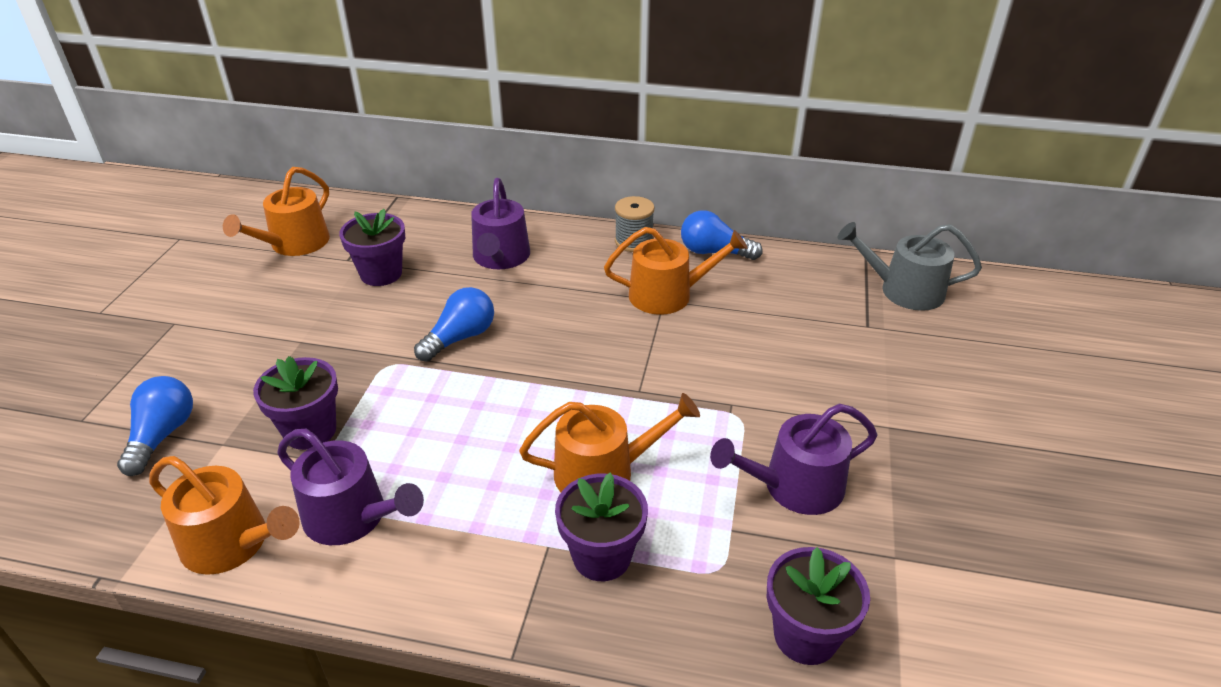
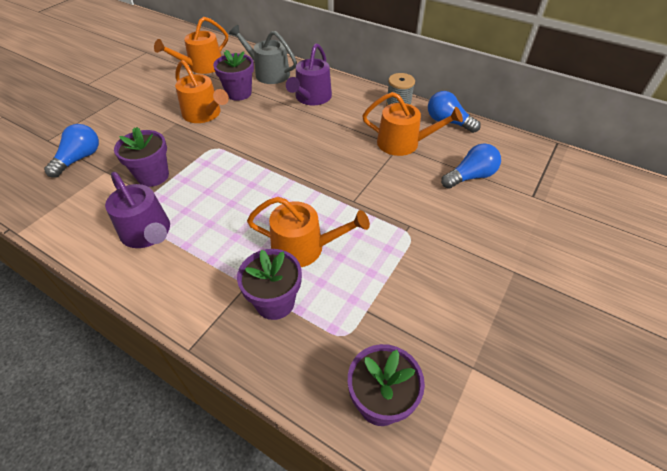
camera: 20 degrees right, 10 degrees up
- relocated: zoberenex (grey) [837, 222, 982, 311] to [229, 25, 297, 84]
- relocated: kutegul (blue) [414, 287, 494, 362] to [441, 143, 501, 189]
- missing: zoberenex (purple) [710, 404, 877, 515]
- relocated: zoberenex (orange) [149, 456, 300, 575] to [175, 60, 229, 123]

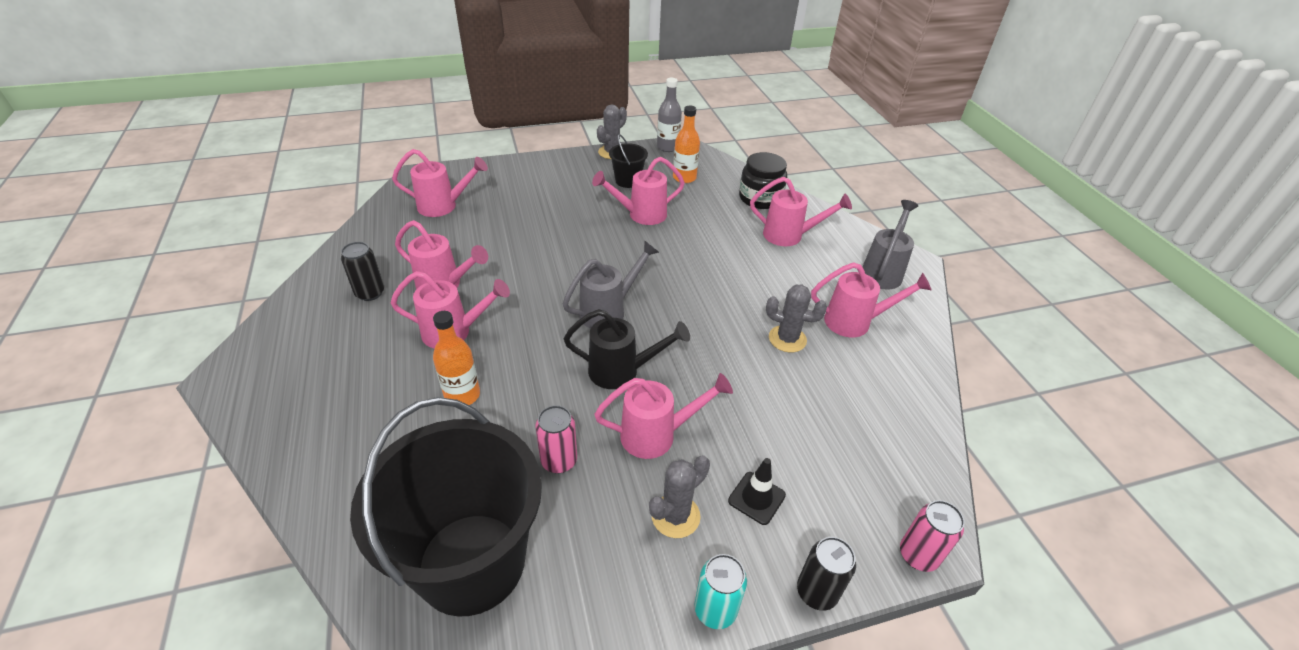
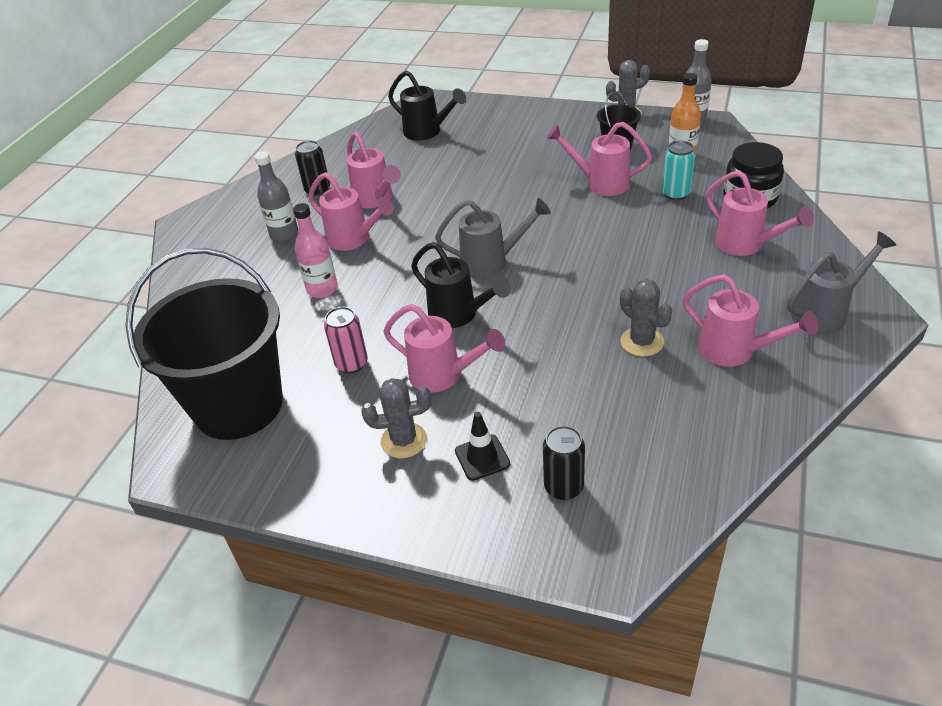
camera: 40 degrees right, 0 degrees up
- colour: zoberenex (pink) [392, 149, 488, 217] to zoberenex (black) [388, 71, 466, 141]
- colour: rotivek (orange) [433, 311, 480, 405] to rotivek (pink) [293, 203, 338, 298]
- missing: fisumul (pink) [900, 500, 965, 572]
- relocated: fisumul (black) [797, 537, 856, 611] to [543, 426, 585, 500]
- relocated: fisumul (turquoise) [694, 554, 747, 629] to [662, 140, 695, 200]
- appeared: rotivek (grey) [254, 151, 298, 242]

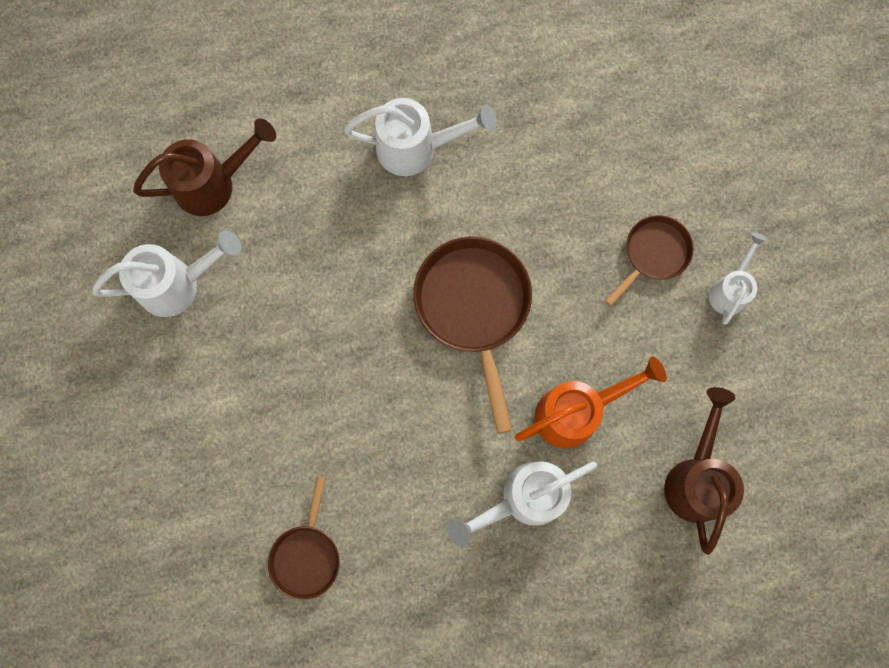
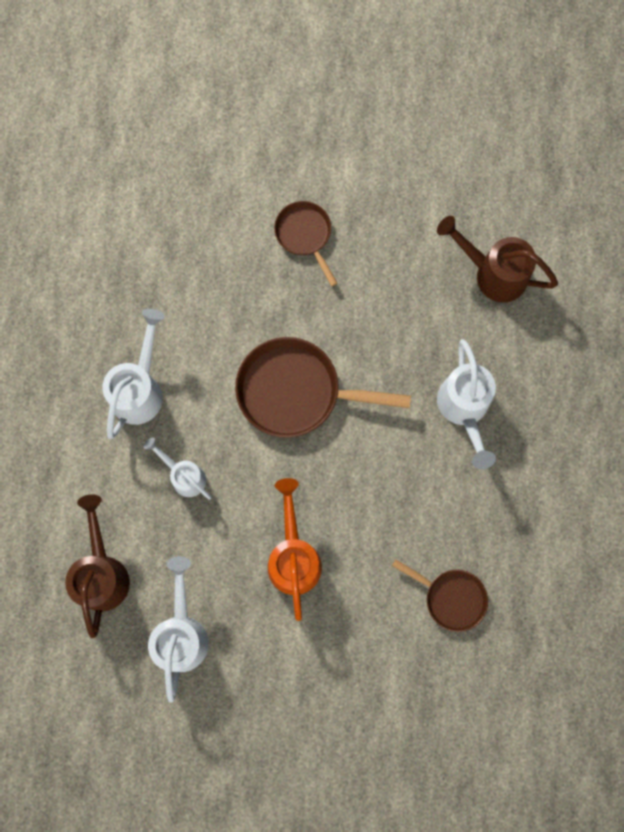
camera: 70 degrees left, 0 degrees up
- relocated: zoberenex (white) [709, 232, 767, 325] to [144, 437, 211, 500]
- relocated: zoberenex (orange) [515, 357, 667, 449] to [268, 478, 322, 621]

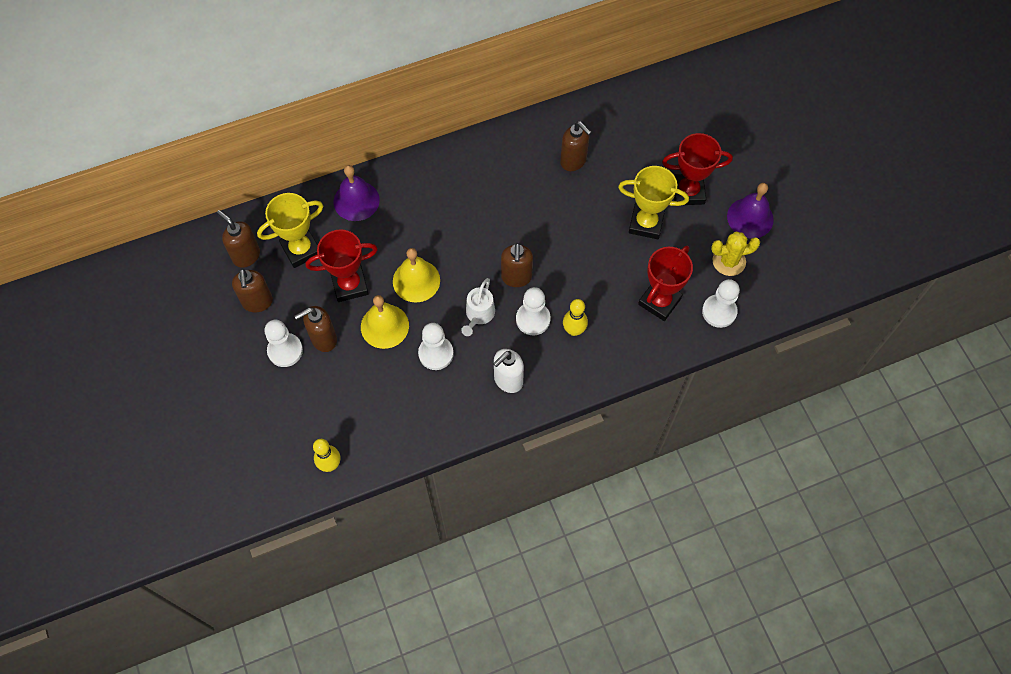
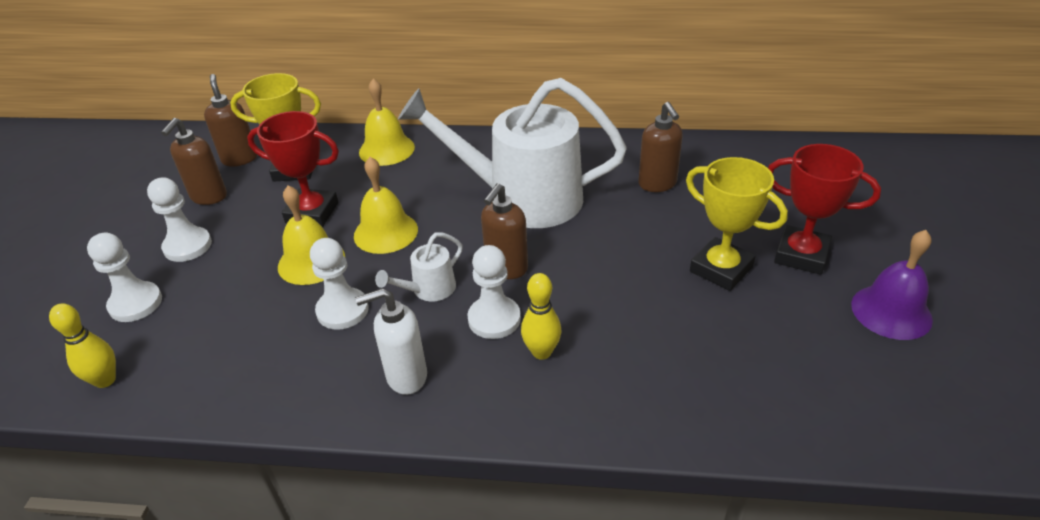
camera: 30 degrees right, 25 degrees down
- colour: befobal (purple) [334, 165, 380, 221] to befobal (yellow) [359, 78, 415, 166]
- missing: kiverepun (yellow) [711, 231, 760, 276]
- missing: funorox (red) [638, 246, 693, 321]
- relocated: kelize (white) [702, 279, 740, 328] to [87, 233, 162, 322]
- missing: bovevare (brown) [294, 306, 337, 352]
- appeared: zoberenex (white) [398, 78, 627, 228]

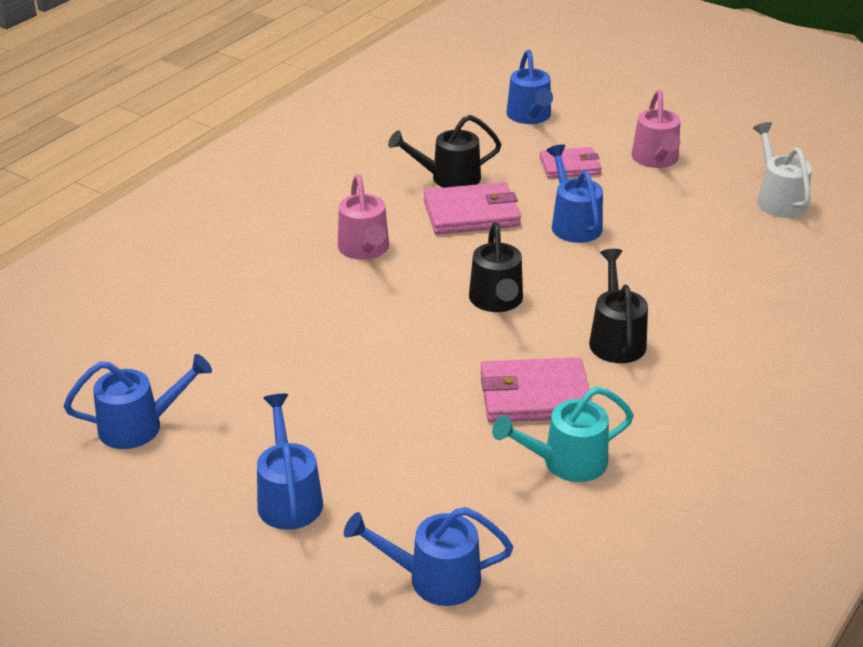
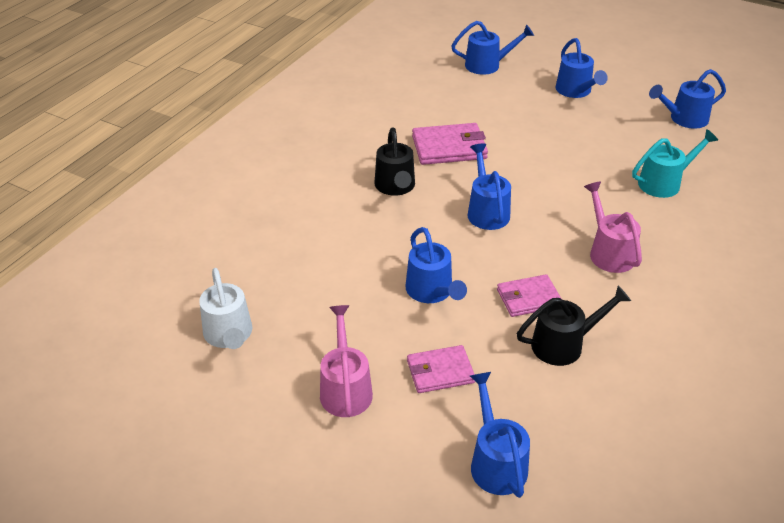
camera: 175 degrees right, 5 degrees up
- size: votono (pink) [424, 182, 521, 235] = [497, 274, 561, 317] x0.66
- colour: zoberenex (black) [469, 222, 523, 312] to zoberenex (blue) [467, 144, 511, 230]
- relocated: zoberenex (turquoise) [492, 386, 634, 482] to [632, 129, 718, 198]

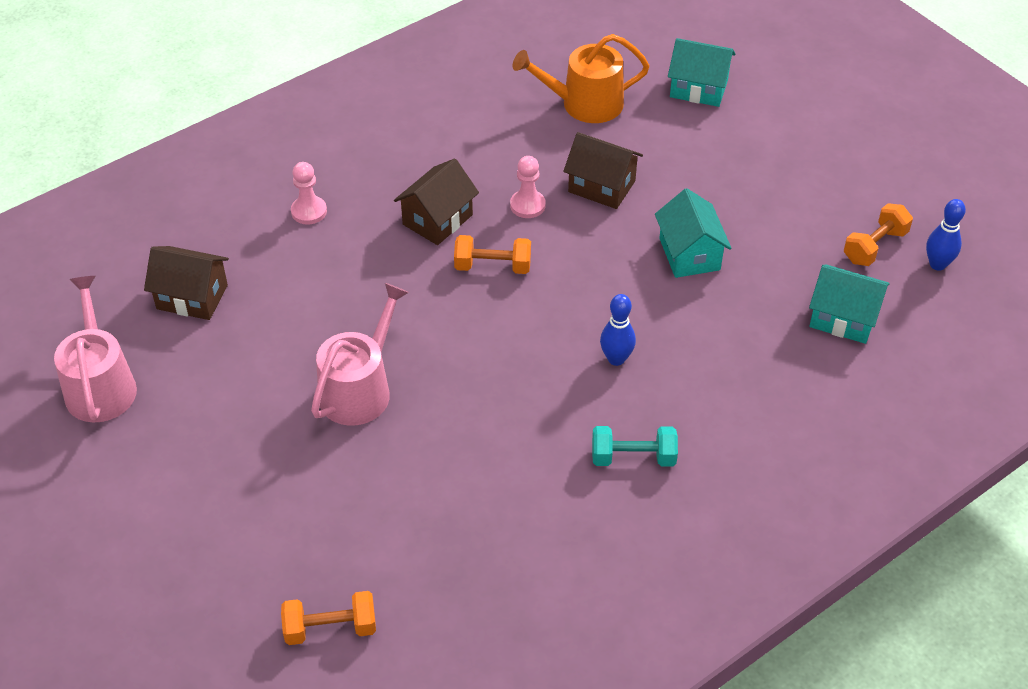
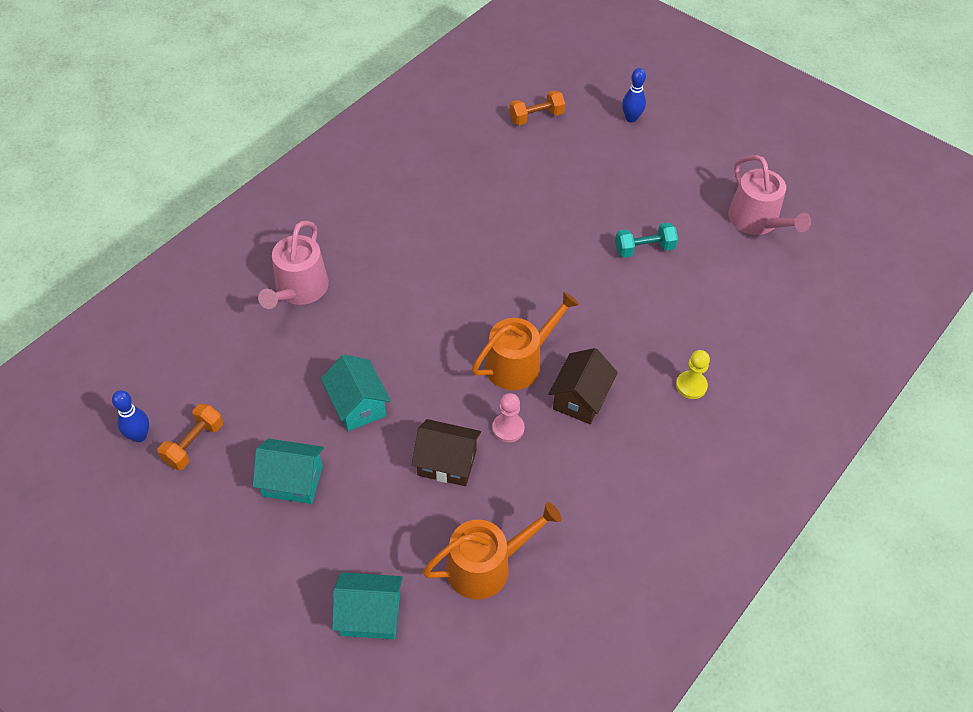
camera: 165 degrees right, 5 degrees up
- colour: kelize (pink) [291, 162, 327, 225] to kelize (yellow) [676, 350, 710, 399]
- exchanged: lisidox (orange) [454, 235, 531, 274] to zoberenex (orange) [472, 291, 579, 390]
- missing: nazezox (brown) [144, 246, 229, 320]
- relocated: nazezox (turquoise) [809, 265, 889, 344] to [253, 439, 324, 504]
- relocated: zoberenex (pink) [311, 283, 409, 426] to [258, 221, 329, 309]
- relocated: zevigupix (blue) [600, 294, 636, 366] to [622, 68, 646, 123]
- relocated: lisidox (turquoise) [592, 426, 678, 467] to [615, 222, 678, 258]

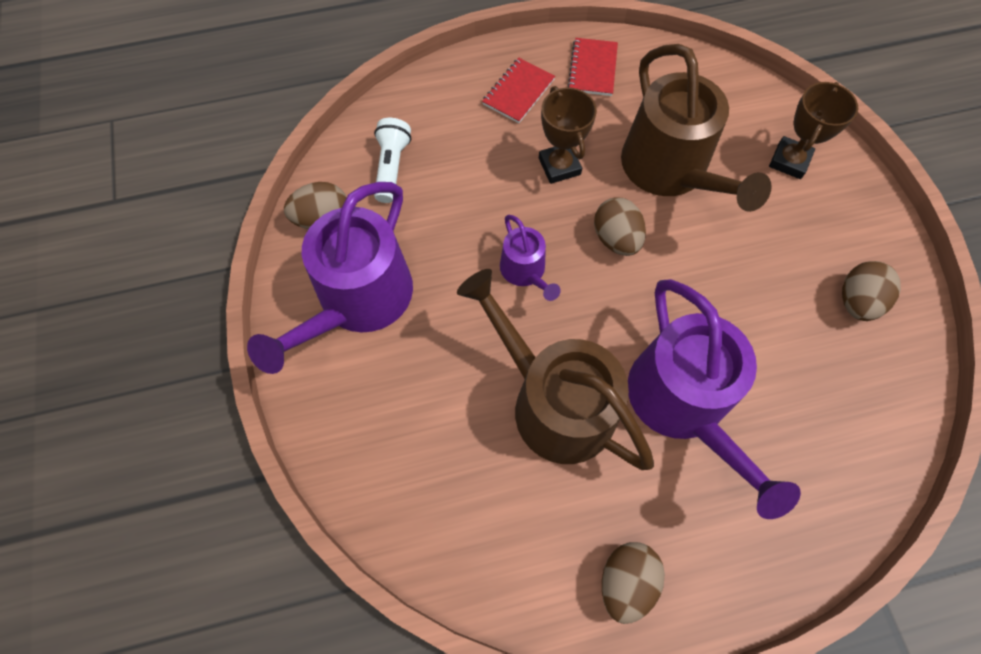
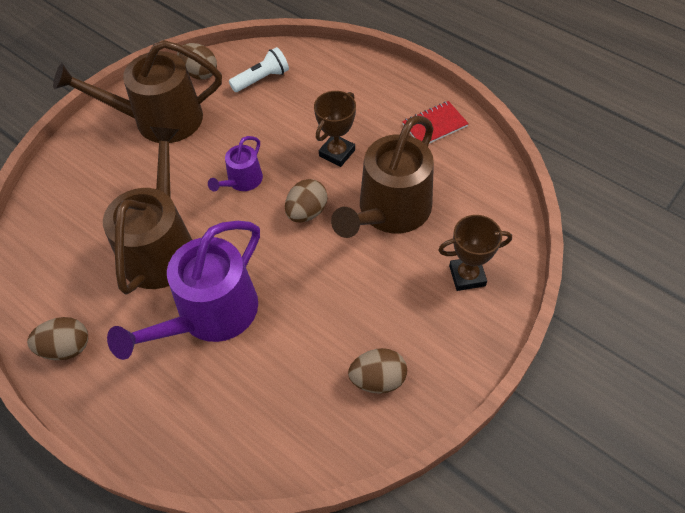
camera: 55 degrees right, 10 degrees down
- missing: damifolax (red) [482, 58, 555, 123]
- colour: zoberenex (purple) [247, 182, 413, 374] to zoberenex (brown) [53, 40, 222, 143]

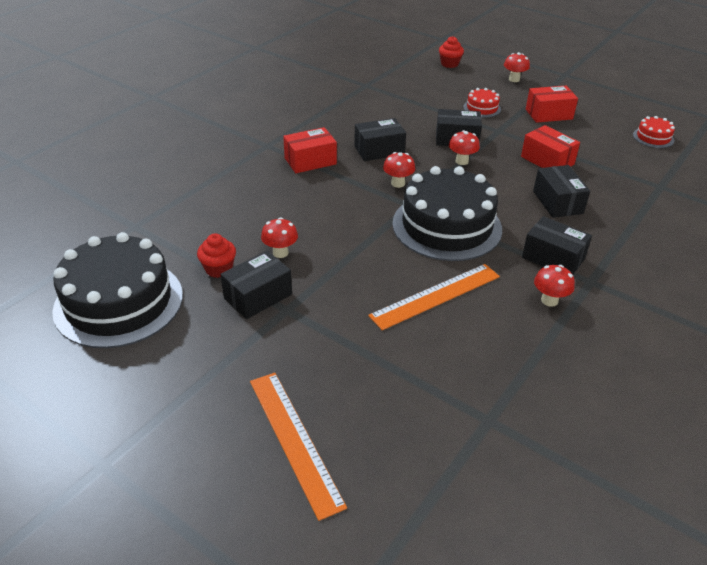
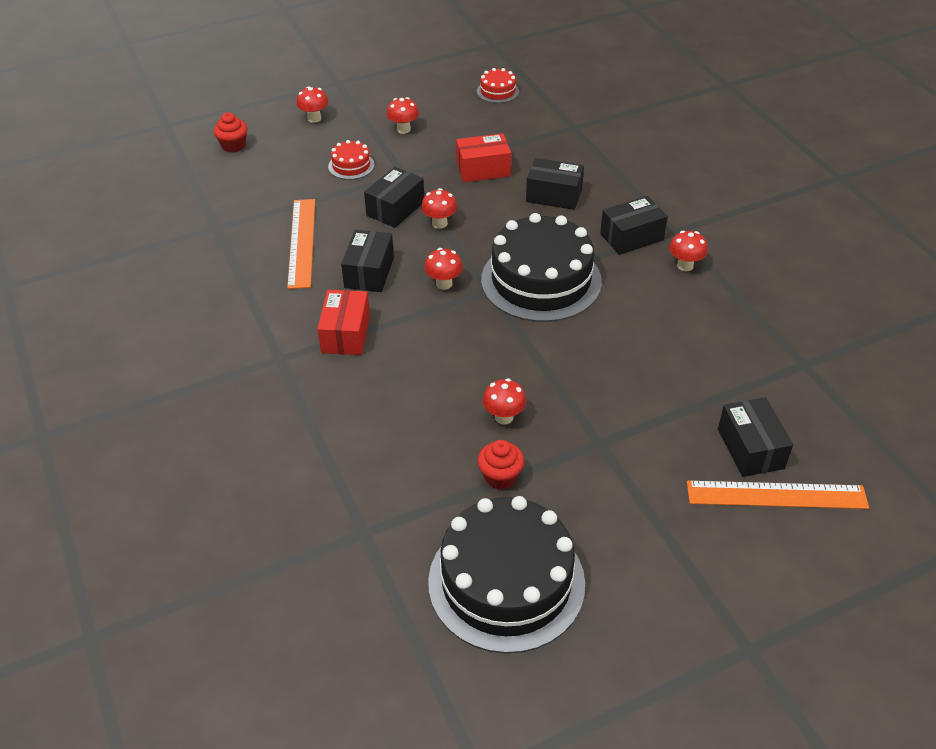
camera: 60 degrees left, 5 degrees up
- exchanged: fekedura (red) [526, 86, 578, 123] to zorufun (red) [387, 97, 419, 134]
- relocated: fekedura (black) [220, 251, 292, 319] to [718, 397, 793, 477]
- relocated: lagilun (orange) [368, 264, 500, 330] to [287, 199, 315, 289]

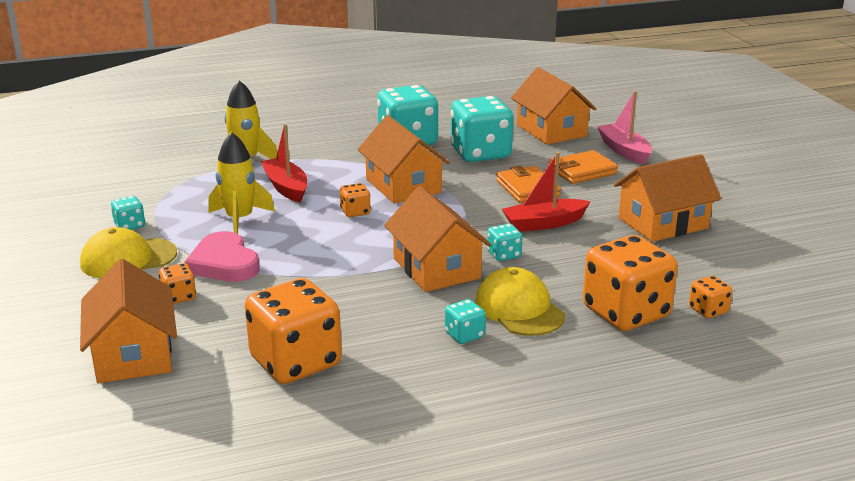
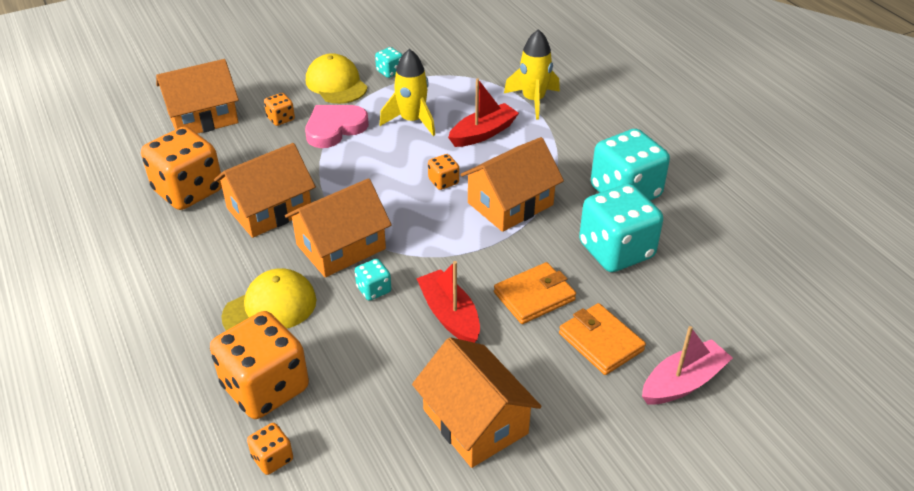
camera: 80 degrees right, 15 degrees up
- relocated: nazezox (orange) [511, 67, 596, 145] to [214, 143, 316, 238]
- missing: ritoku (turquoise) [445, 299, 486, 344]

